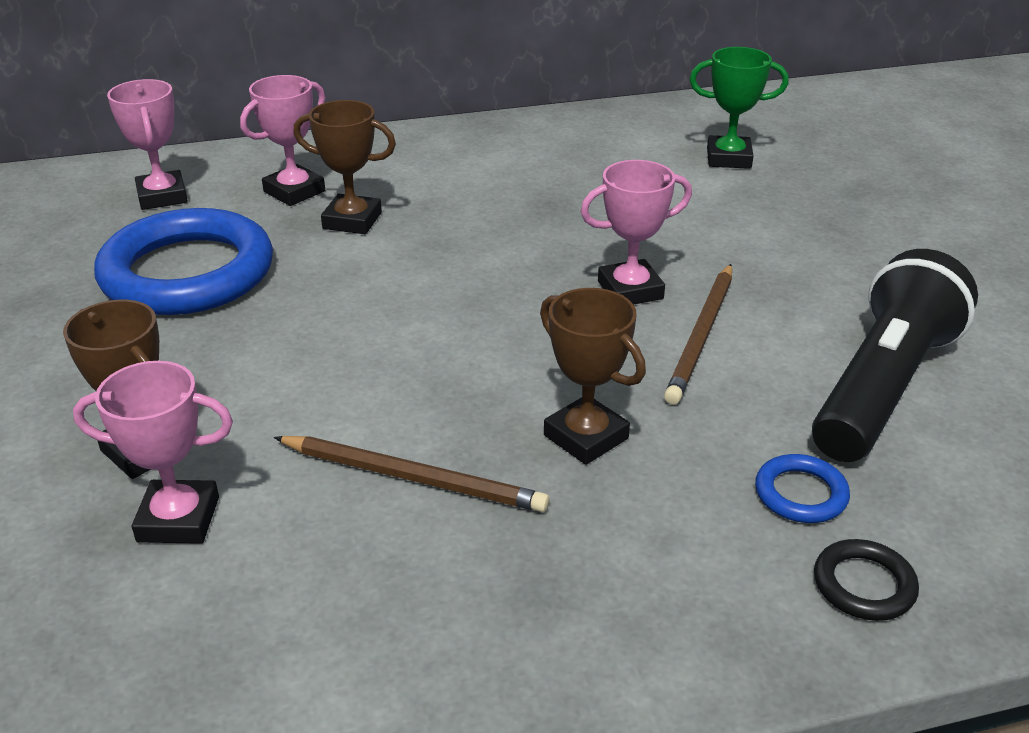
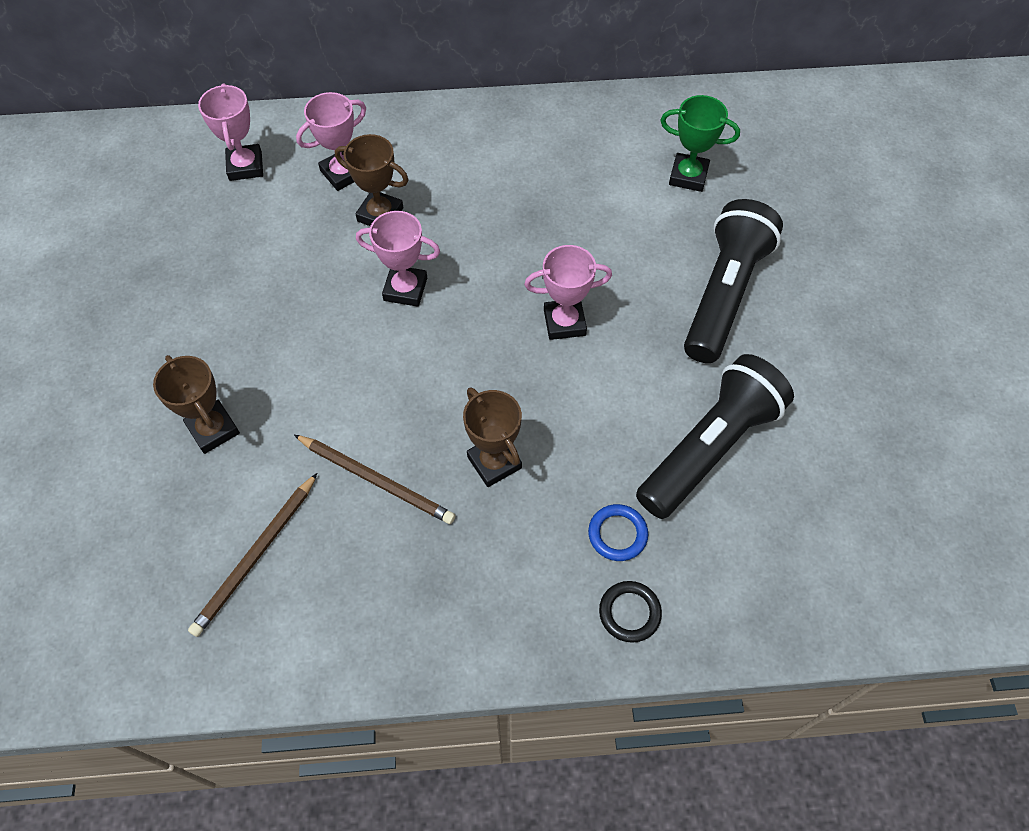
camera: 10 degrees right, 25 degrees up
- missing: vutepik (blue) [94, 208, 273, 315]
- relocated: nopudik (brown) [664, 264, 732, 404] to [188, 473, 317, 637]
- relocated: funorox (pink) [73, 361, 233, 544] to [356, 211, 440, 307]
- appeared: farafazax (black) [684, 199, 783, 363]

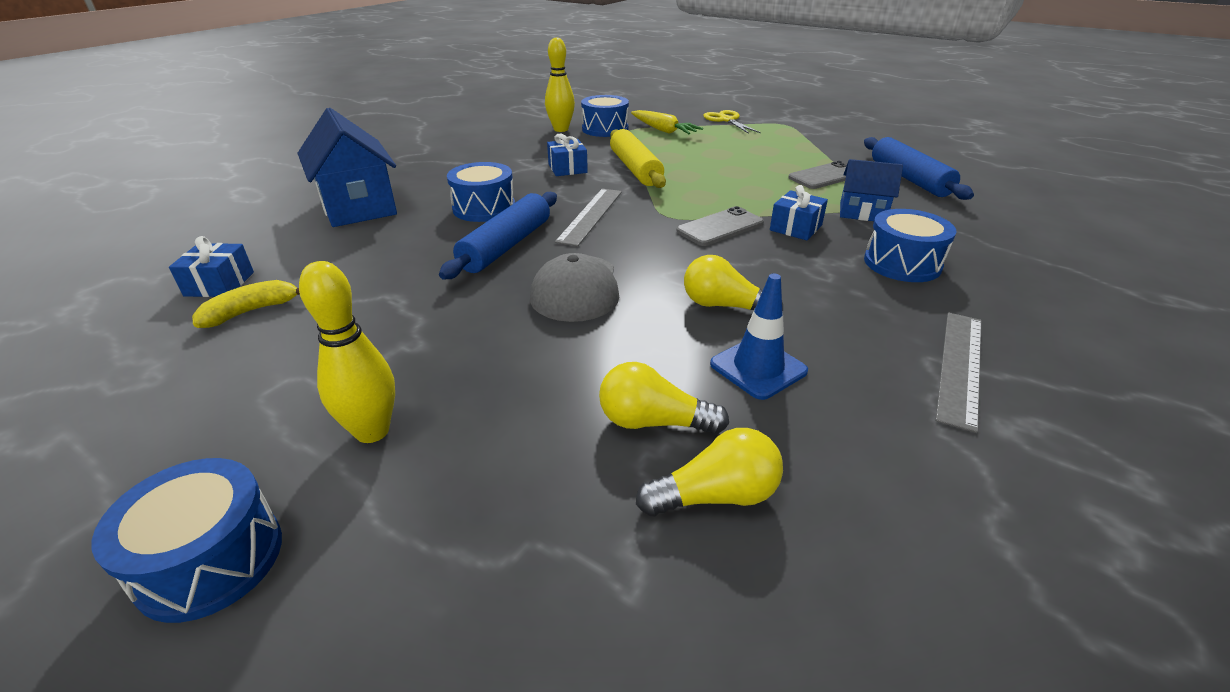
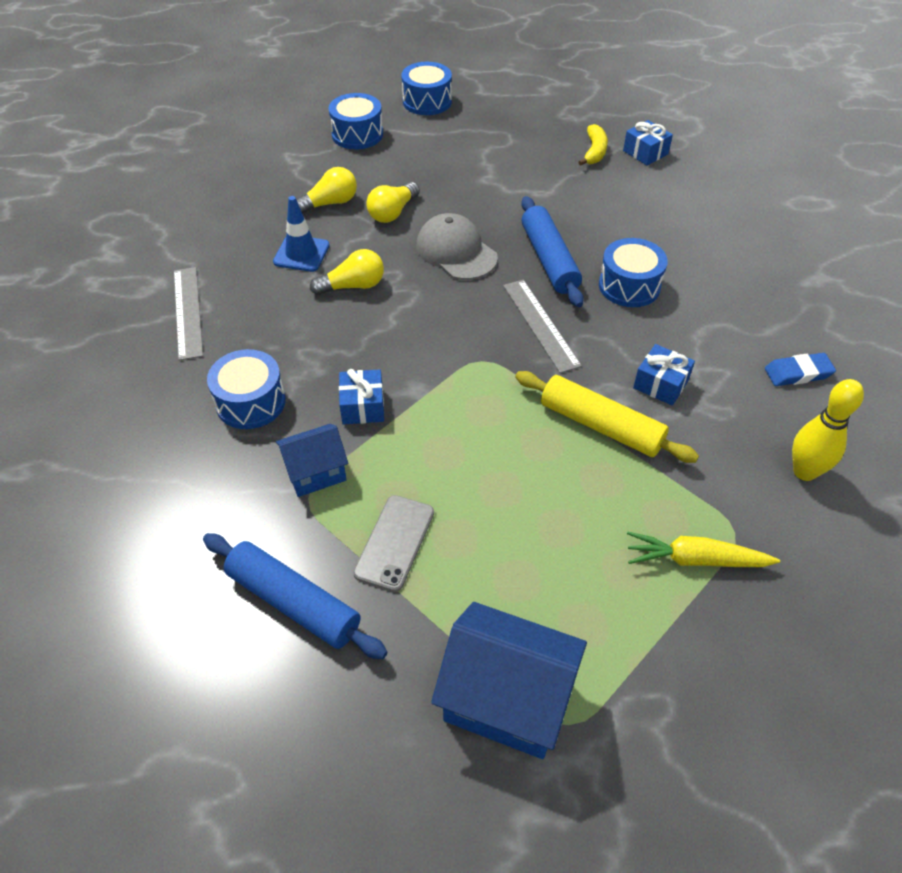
camera: 140 degrees right, 15 degrees up
- relocated: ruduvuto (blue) [581, 95, 629, 137] to [329, 93, 383, 149]
- relocated: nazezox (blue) [297, 108, 397, 227] to [431, 602, 587, 759]
- missing: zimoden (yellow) [703, 110, 761, 134]
- missing: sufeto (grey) [676, 206, 764, 246]
- missing: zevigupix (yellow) [299, 261, 395, 443]
- relocated: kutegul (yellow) [636, 428, 783, 517] to [366, 182, 420, 223]
- appeared: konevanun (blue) [765, 353, 836, 386]

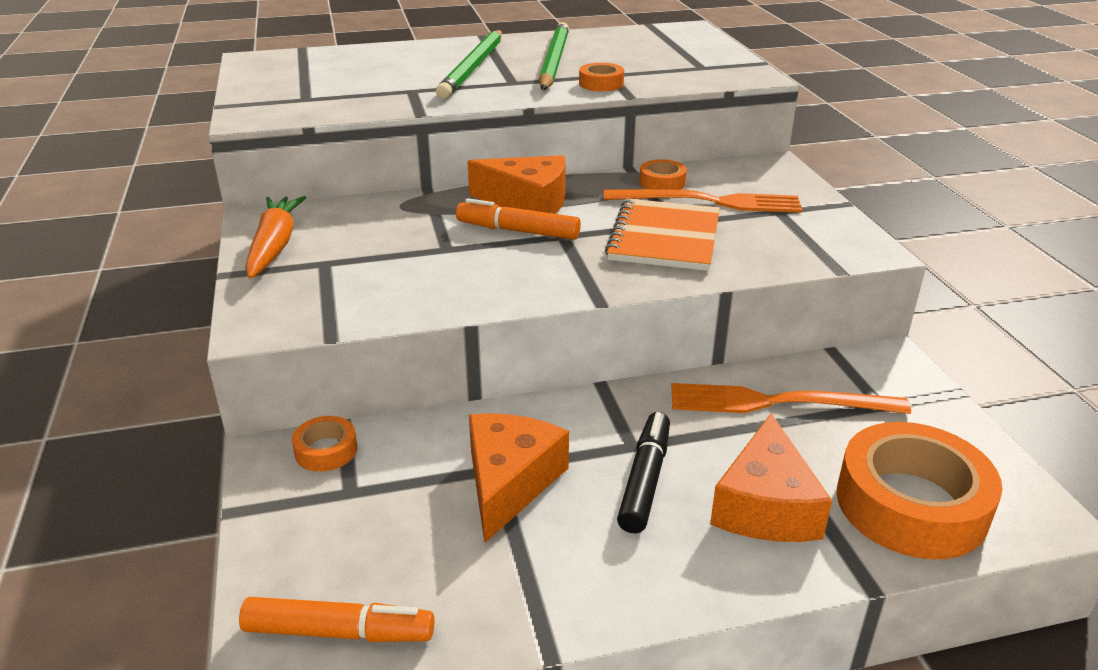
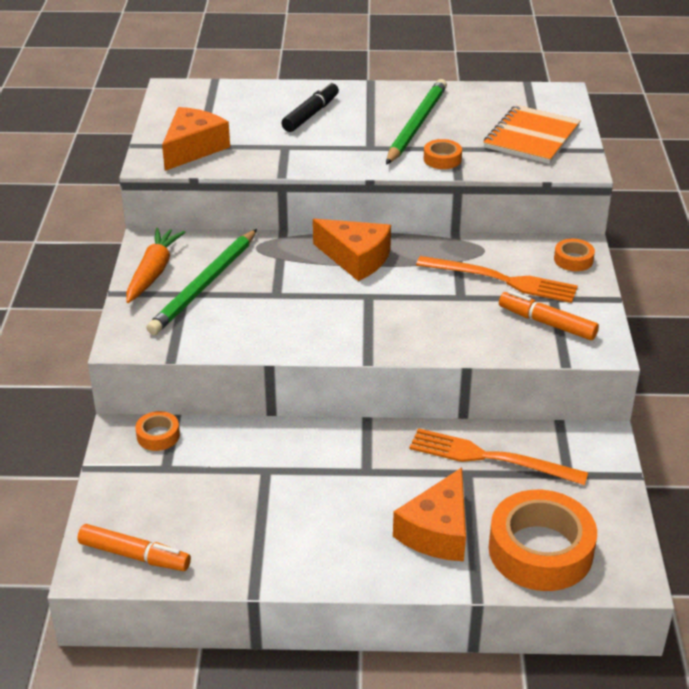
camera: 15 degrees right, 5 degrees up
- relocated: nopudik (green) [436, 30, 502, 99] to [147, 229, 257, 335]
- relocated: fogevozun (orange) [639, 159, 687, 189] to [554, 239, 595, 271]
- relocated: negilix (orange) [456, 198, 581, 240] to [499, 291, 599, 340]
- relocated: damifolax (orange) [605, 199, 720, 271] to [483, 105, 581, 164]
- relocated: negilix (black) [617, 412, 670, 533] to [282, 82, 339, 132]
- relocated: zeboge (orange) [469, 413, 569, 543] to [162, 107, 230, 171]

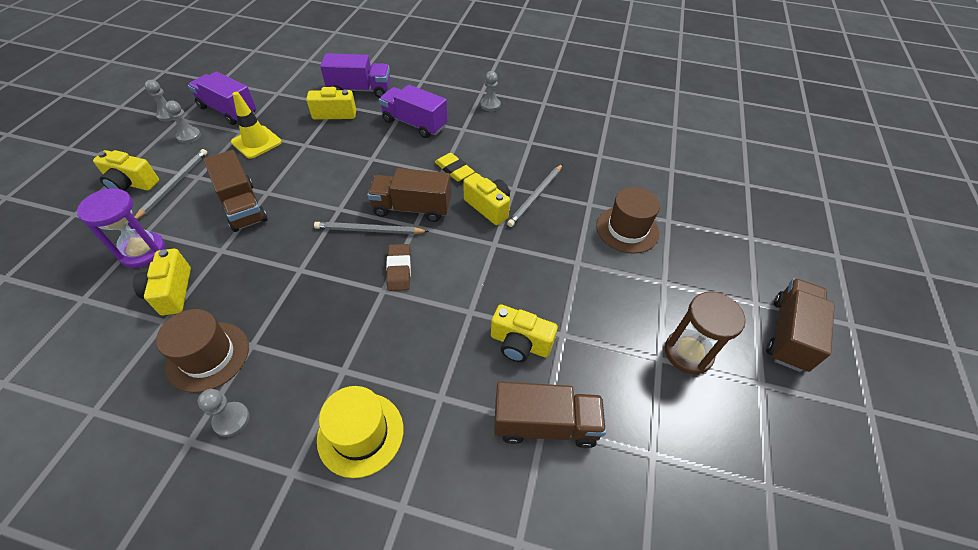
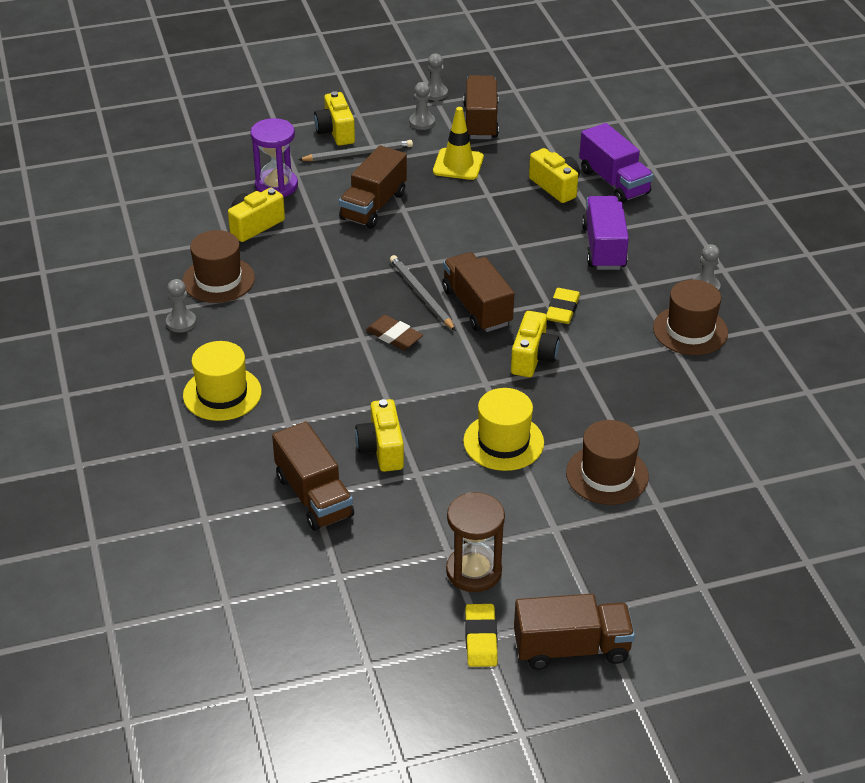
camera: 60 degrees right, 10 degrees down
- colour: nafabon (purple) [188, 72, 256, 125] to nafabon (brown) [463, 75, 499, 139]
- missing: nopudik (grey) [507, 164, 563, 227]
- spun: konevanun (brown) [386, 244, 411, 291] = [366, 315, 423, 350] 75 degrees clockwise
- appeared: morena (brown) [653, 280, 728, 355]
- appeared: morena (yellow) [463, 388, 544, 471]
- appeared: konevanun (yellow) [465, 604, 498, 667]

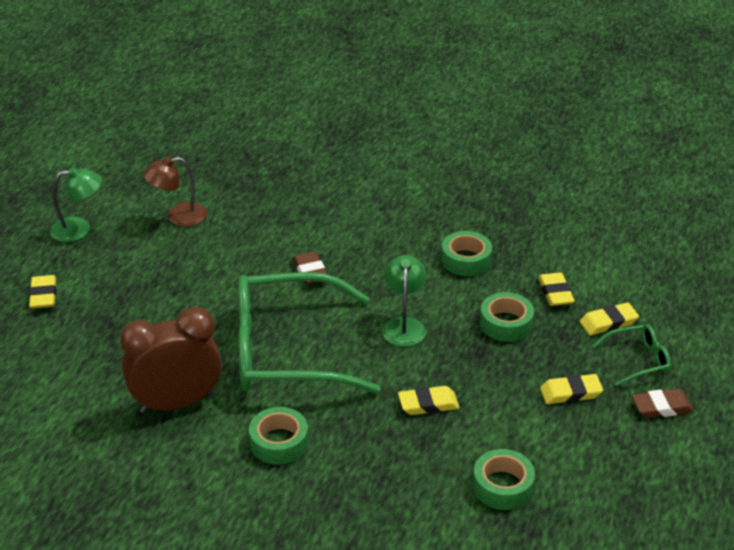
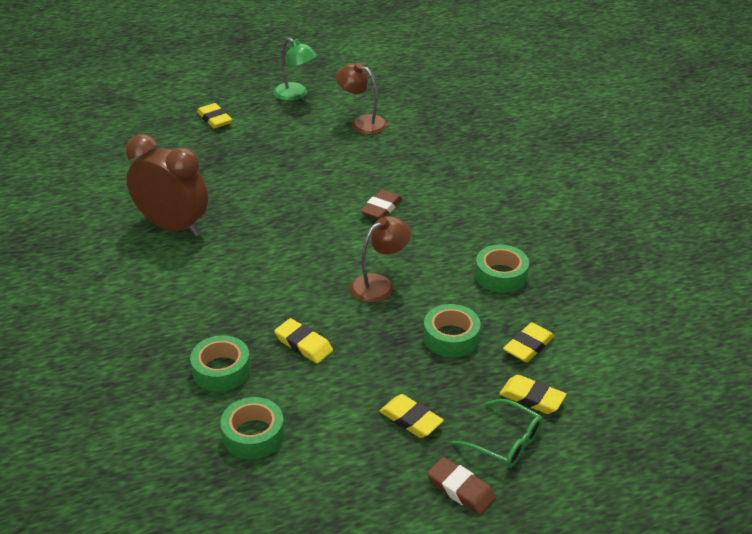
camera: 50 degrees right, 0 degrees up
- colour: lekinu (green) [382, 255, 426, 347] to lekinu (brown) [350, 216, 411, 303]
- missing: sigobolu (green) [238, 272, 381, 394]
- spun: konevanun (yellow) [29, 275, 57, 309] = [197, 103, 232, 128] 75 degrees counterclockwise
- relocated: fogevozun (green) [249, 407, 308, 465] to [190, 335, 251, 392]

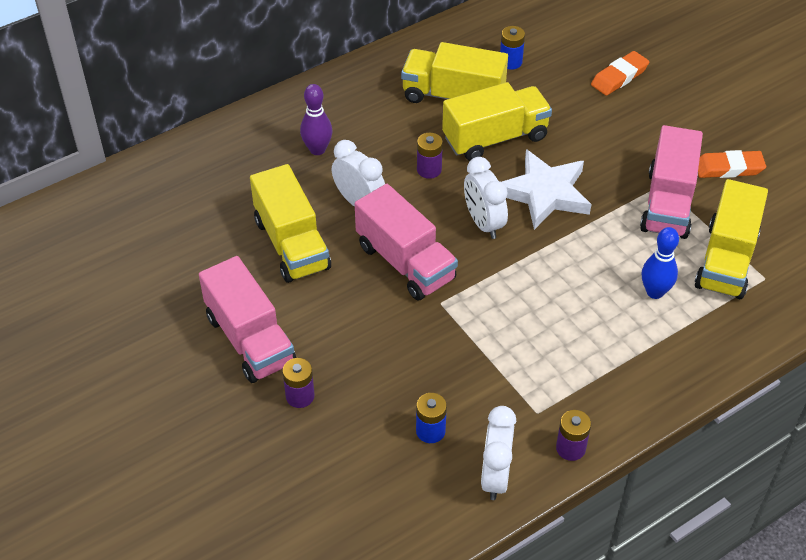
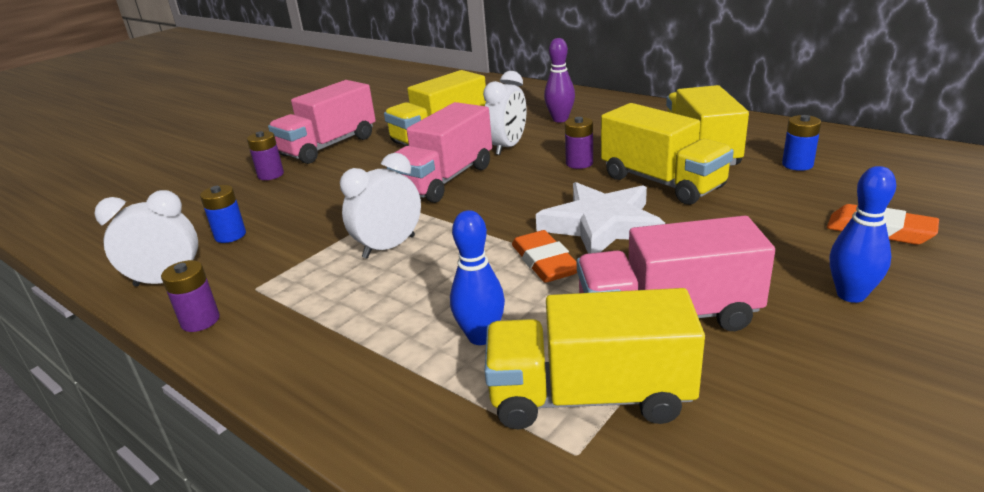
camera: 75 degrees right, 20 degrees down
- relocated: konevanun (orange) [698, 150, 766, 178] to [512, 230, 577, 283]
- relocated: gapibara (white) [464, 157, 508, 239] to [340, 153, 421, 259]
- appeared: zevigupix (blue) [830, 166, 896, 303]

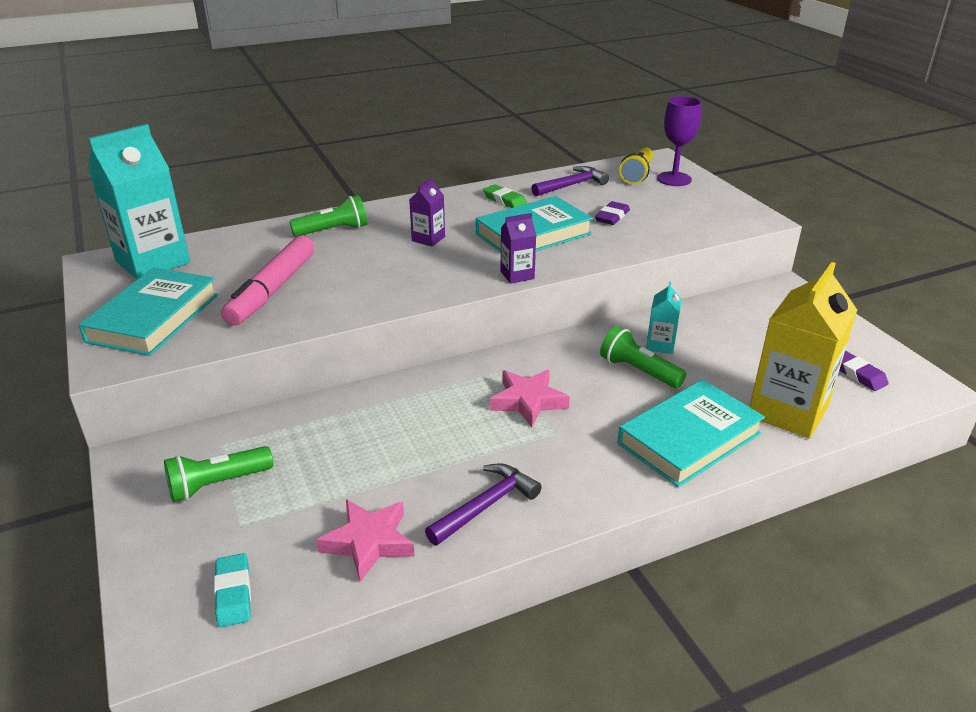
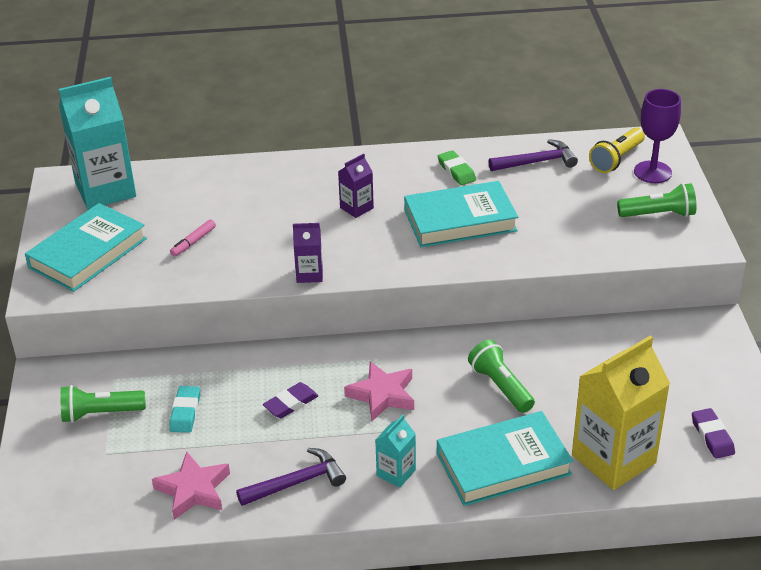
camera: 20 degrees right, 5 degrees up
- relocated: farafazax (green) [289, 195, 367, 237] to [617, 183, 697, 217]
- relocated: konevanun (purple) [595, 201, 630, 225] to [263, 382, 319, 418]
- relocated: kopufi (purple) [501, 213, 536, 284] to [293, 223, 323, 283]
- size: negilix (pink) [221, 236, 315, 325] = [170, 219, 216, 257] x0.44
- relocated: kopufi (turquoise) [646, 282, 682, 354] to [375, 415, 416, 488]
- relocated: konevanun (turquoise) [214, 553, 251, 627] to [169, 386, 200, 433]

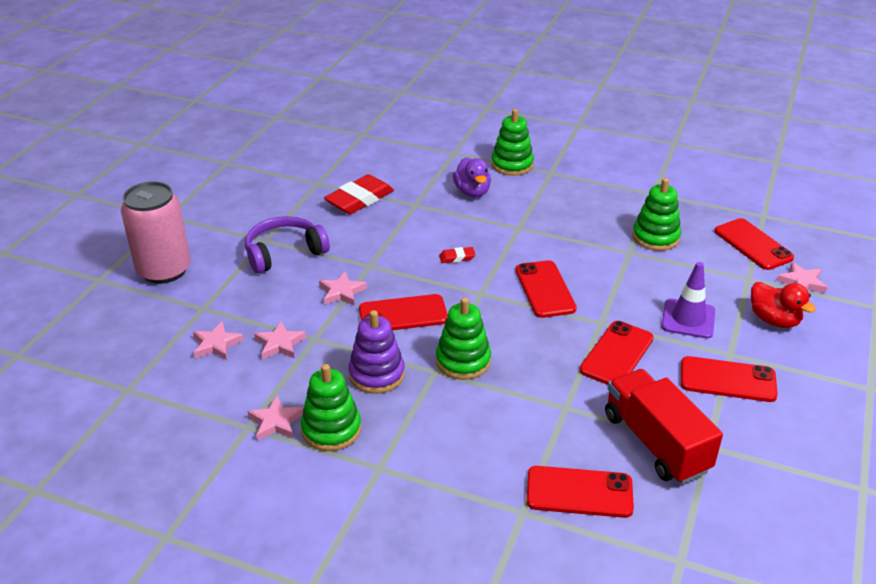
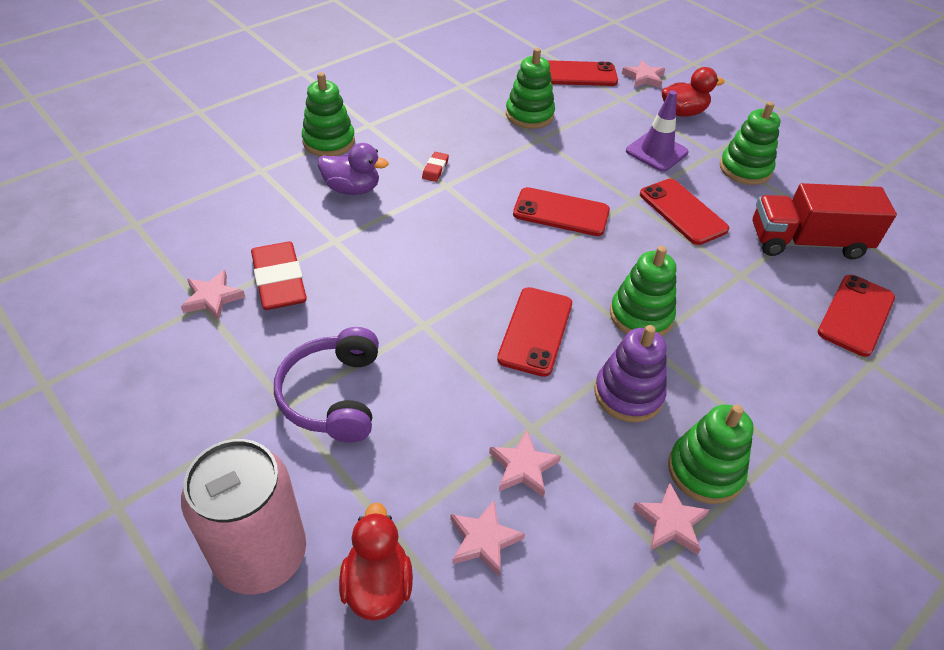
camera: 65 degrees left, 10 degrees up
- relocated: konevanun (red) [439, 247, 476, 263] to [422, 152, 449, 182]
- relocated: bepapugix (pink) [319, 272, 367, 306] to [181, 270, 245, 320]
- exchanged: sufeto (red) [681, 356, 778, 402] to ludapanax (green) [720, 102, 780, 185]
- appeared: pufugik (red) [339, 502, 413, 621]

